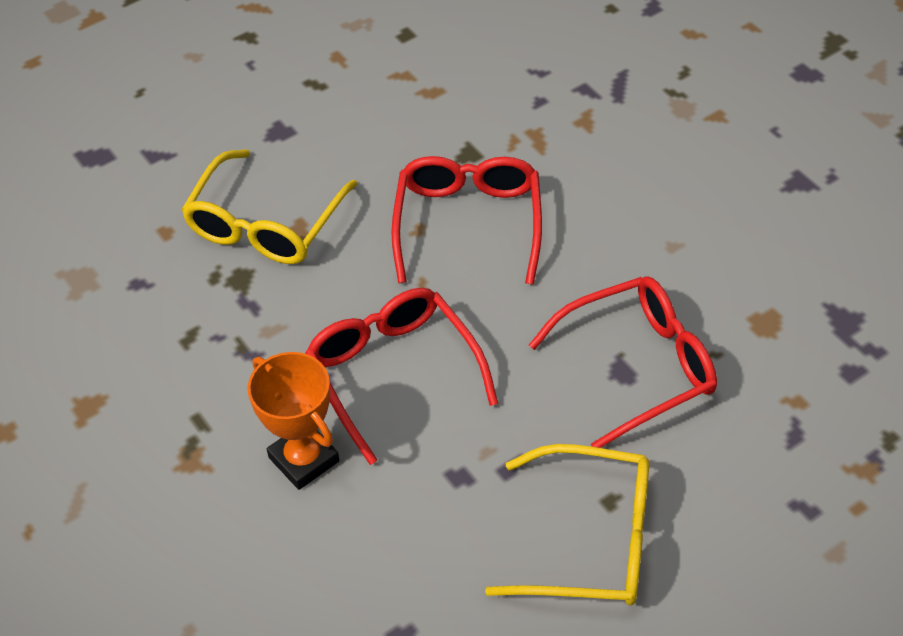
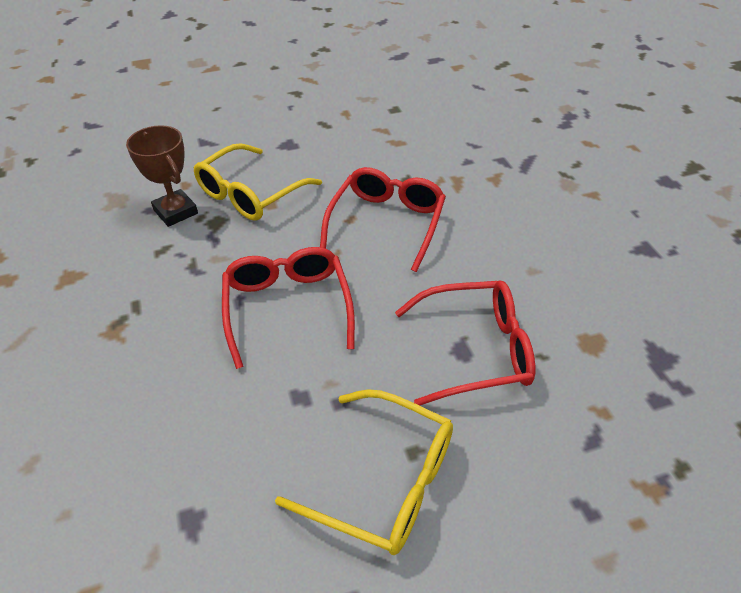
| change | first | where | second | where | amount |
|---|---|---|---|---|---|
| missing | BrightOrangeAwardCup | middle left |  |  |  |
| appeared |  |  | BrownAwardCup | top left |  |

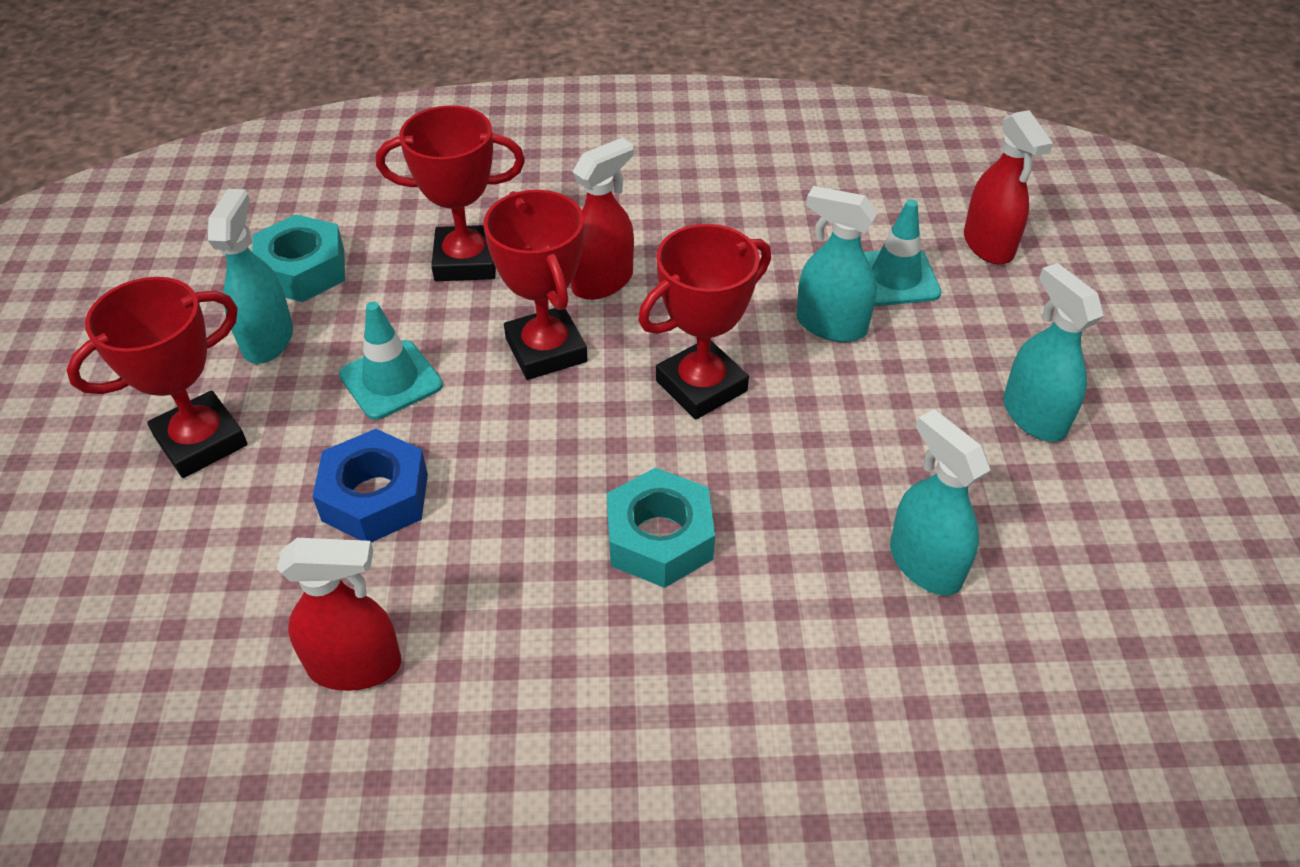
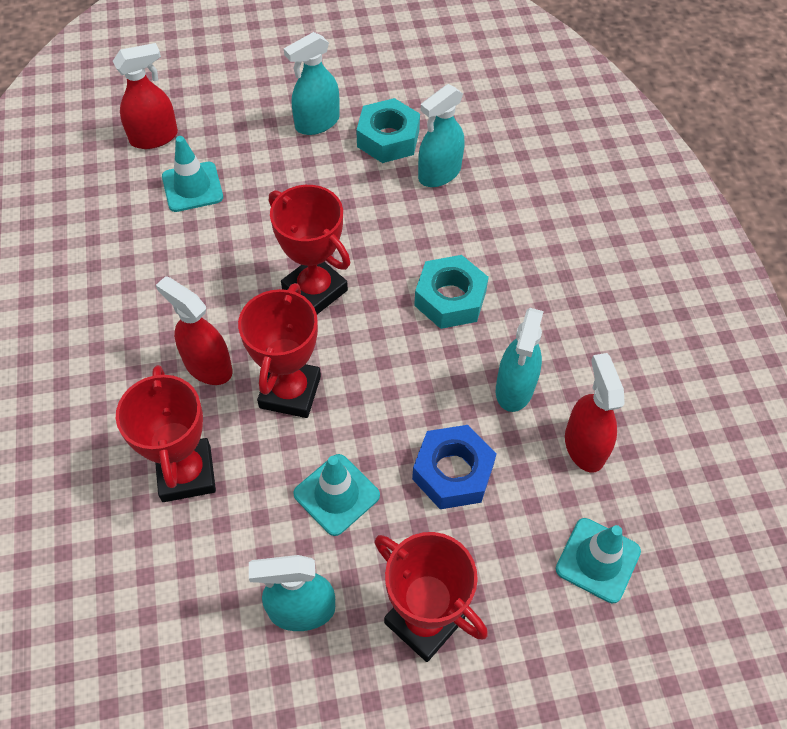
| change | first | where | second | where | amount |
|---|---|---|---|---|---|
| appeared |  |  | TealSafetyCone (no. 3 from left) | bottom right |  |
| relocated | TealHexagonNut (no. 1 from left) | top left |  | top centre |  |
| relocated | TealSprayBottle (no. 2 from left in the first image) | top centre | TealSprayBottle (no. 4 from left) | centre |  |
| spun | ScarletAwardCup (no. 3 from left in the first image) | top centre | ScarletAwardCup (no. 2 from left) | centre | 45 degrees counterclockwise |

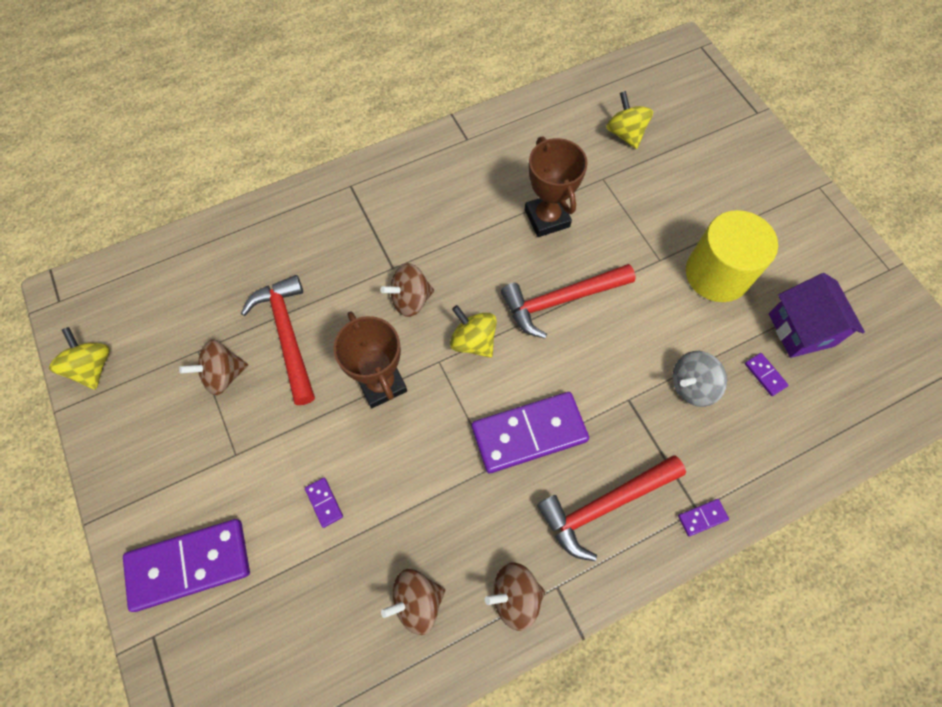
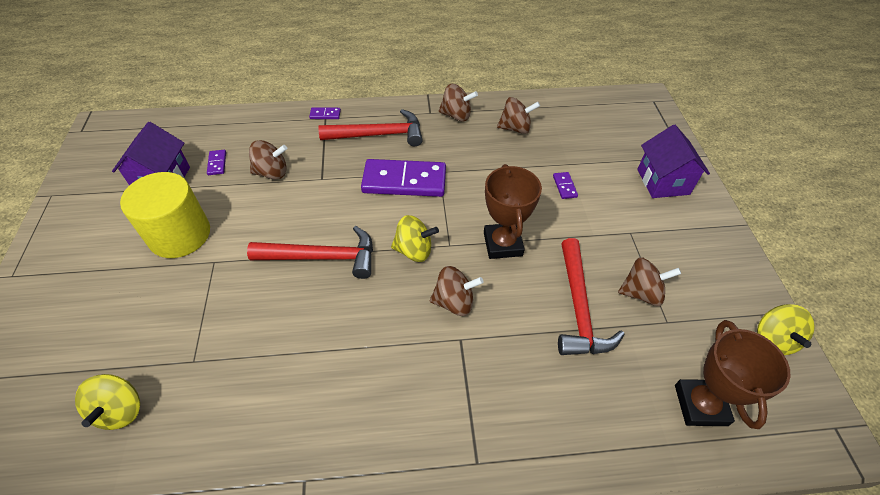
| change | first | where | second | where | amount |
|---|---|---|---|---|---|
| relocated | BrownAwardCup (no. 2 from left) | top centre |  | bottom right |  |
| exchanged | VioletDomino (no. 1 from left) | bottom left | VioletHouse (no. 2 from left) | top right |  |
| colour | GreySpinningTop | middle right | BrownSpinningTop (no. 1 from left) | top left |  |
| spun | GoldenSpinningTop (no. 2 from left) | centre |  | centre | 60 degrees counterclockwise |

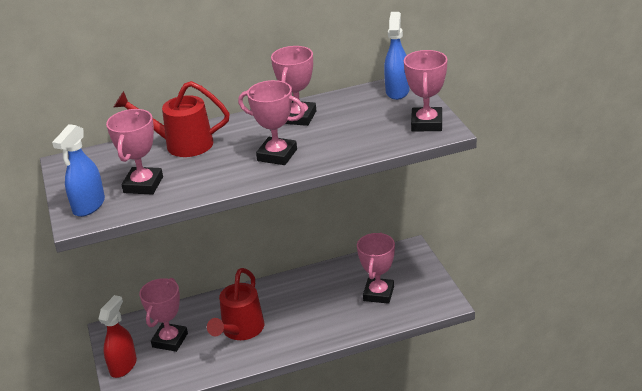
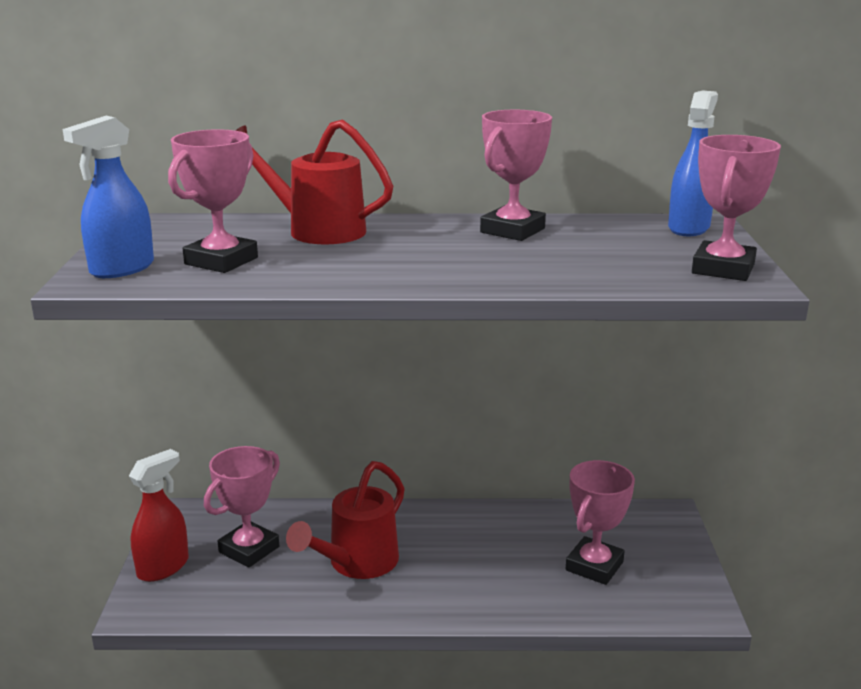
| change | first | where | second | where | amount |
|---|---|---|---|---|---|
| missing | RosePinkAwardCup (no. 3 from left) | top centre |  |  |  |

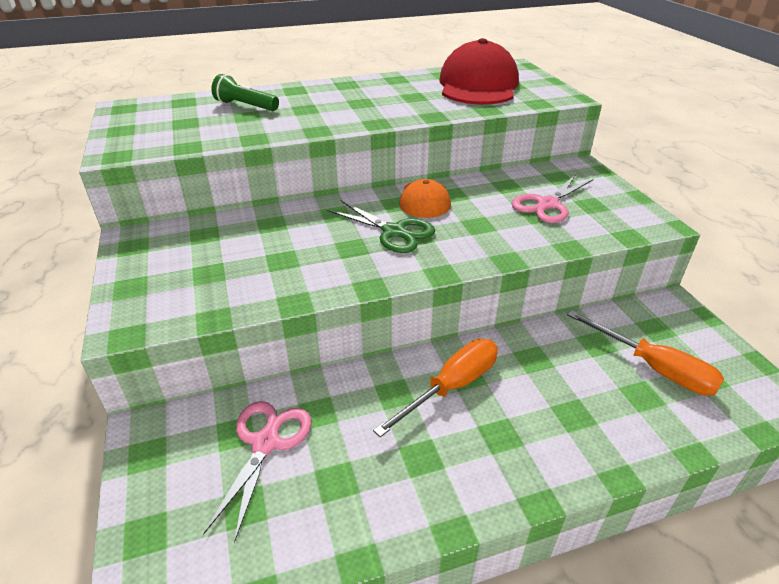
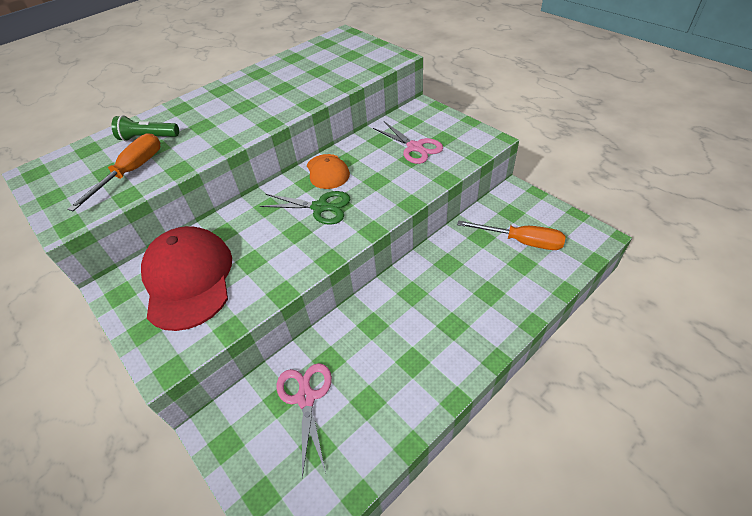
| change | first | where | second | where | amount |
|---|---|---|---|---|---|
| relocated | BrightOrangeFlatScrewdriver (no. 1 from left) | centre |  | middle left |  |
| relocated | ScarletBaseballCap | top centre |  | middle left |  |
| spun | RosePinkScissors (no. 2 from left) | middle right |  | top centre | 60 degrees counterclockwise |

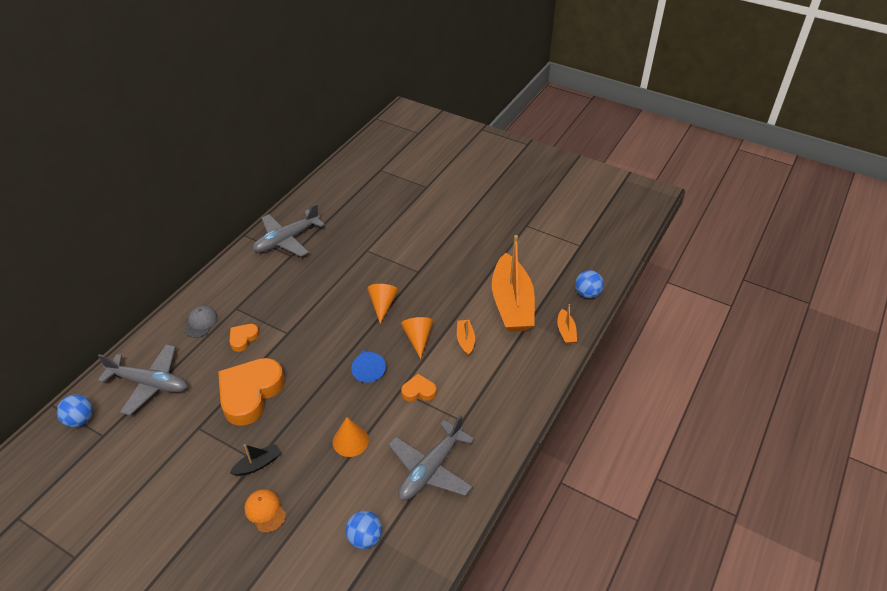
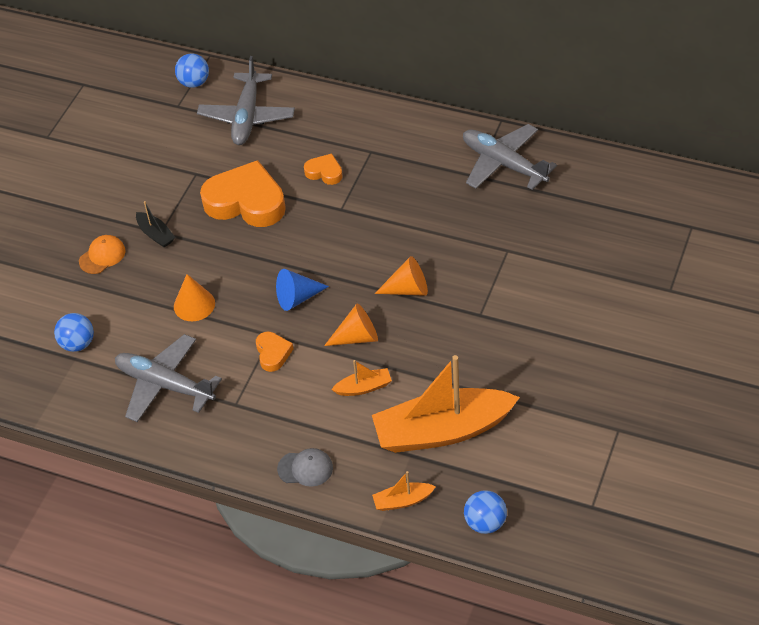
| change | first | where | second | where | amount |
|---|---|---|---|---|---|
| relocated | GreyBaseballCap | middle left |  | bottom centre |  |

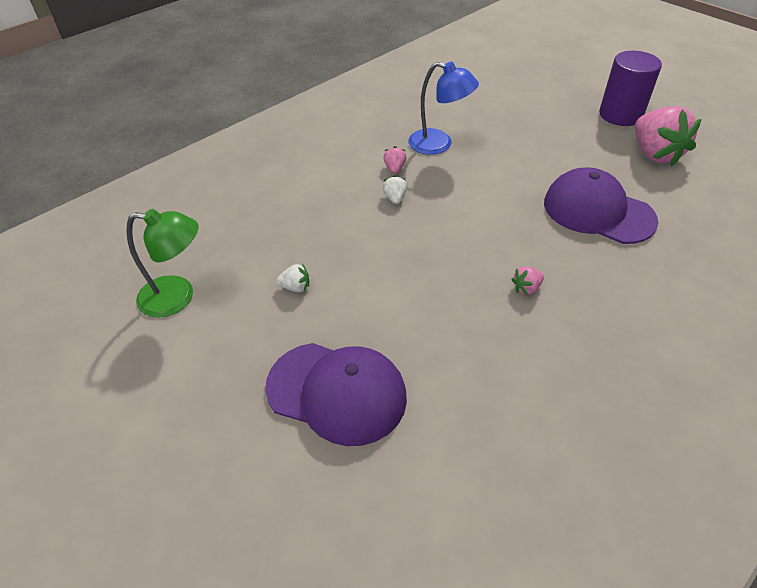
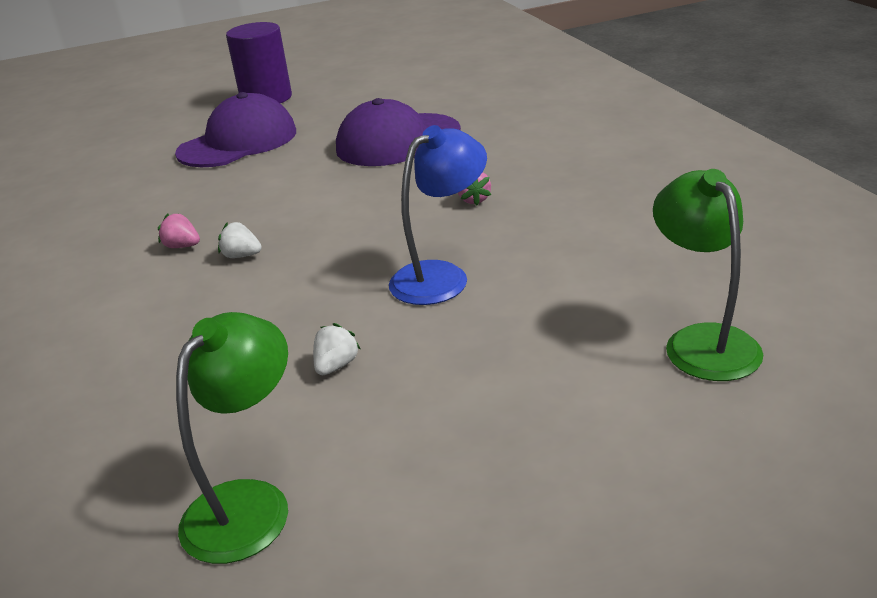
| change | first | where | second | where | amount |
|---|---|---|---|---|---|
| missing | RosePinkToyStrawberry (no. 3 from left) | top right |  |  |  |
| appeared |  |  | GreenDeskLamp (no. 2 from left) | middle right |  |
| relocated | VioletBaseballCap (no. 1 from left) | bottom centre |  | top left |  |
| relocated | BlueDeskLamp | top centre |  | centre |  |

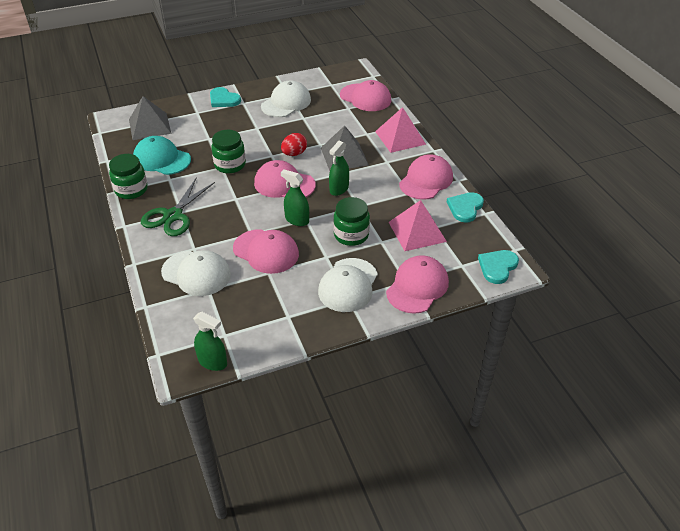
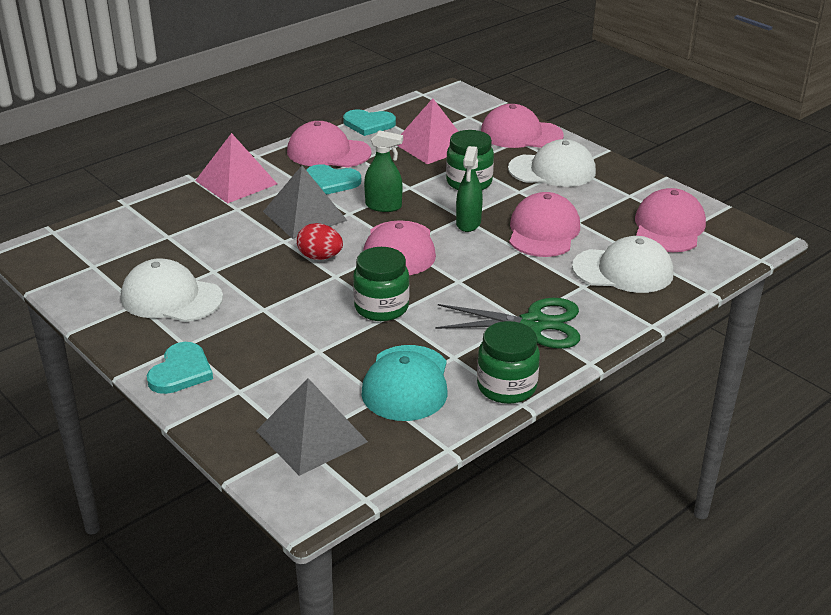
| change | first | where | second | where | amount |
|---|---|---|---|---|---|
| missing | GreenSprayBottle (no. 1 from left) | middle left |  |  |  |
| relocated | RosePinkBaseballCap (no. 3 from left in the first image) | top centre | RosePinkBaseballCap (no. 5 from left) | middle right |  |
| relocated | TealLoveHeart (no. 3 from left in the first image) | middle right | TealLoveHeart (no. 2 from left) | top centre |  |
| spun | PureWhiteBaseballCap (no. 1 from left in the first image) | middle left | PureWhiteBaseballCap (no. 3 from left) | middle right | 90 degrees clockwise |

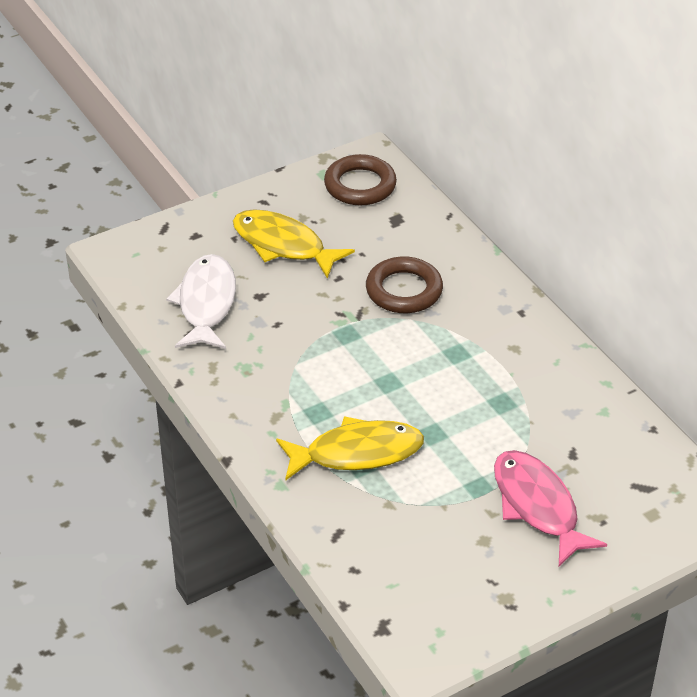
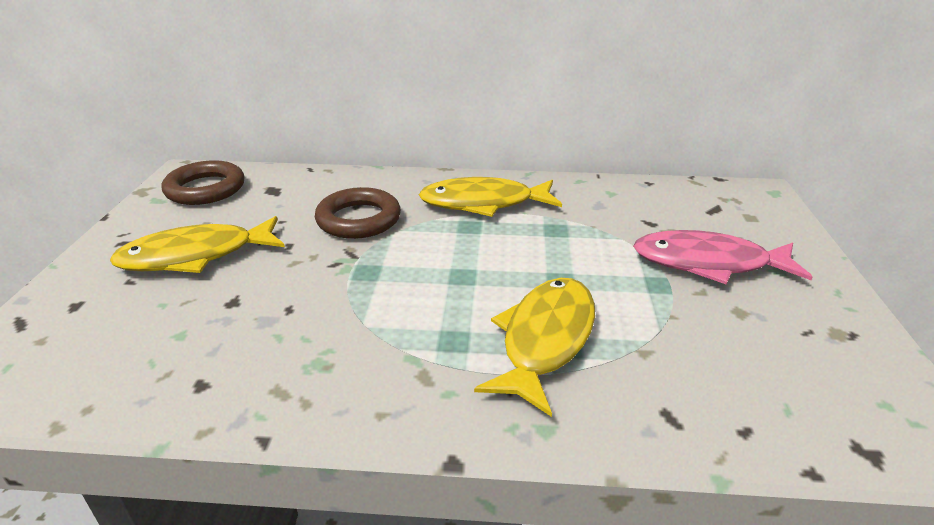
| change | first | where | second | where | amount |
|---|---|---|---|---|---|
| missing | PureWhiteFishFigure | middle left |  |  |  |
| appeared |  |  | GoldenFishFigure (no. 2 from left) | centre |  |

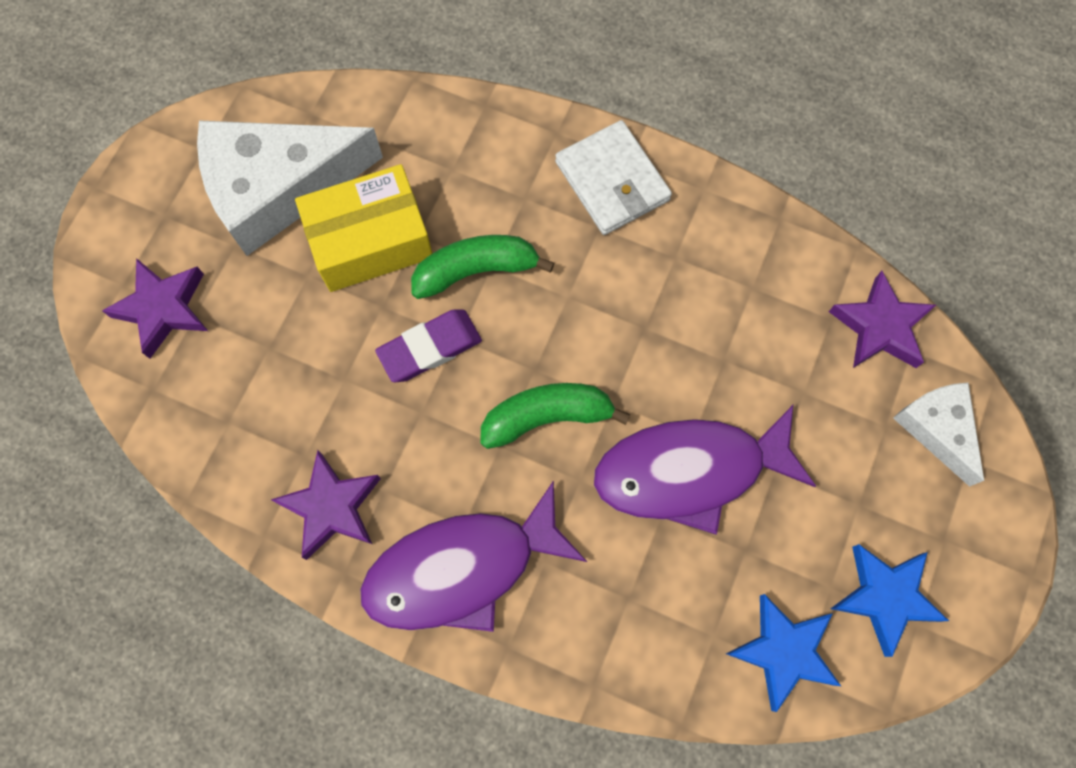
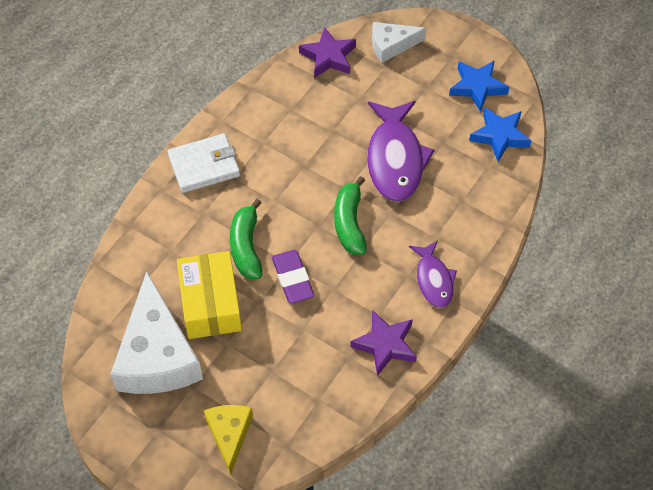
| change | first | where | second | where | amount |
|---|---|---|---|---|---|
| exchanged | VioletStarShape (no. 1 from left) | middle left | GoldenCheeseWedge | bottom centre |  |
| size | VioletFishFigure (no. 1 from left in the first image) | bottom centre | VioletFishFigure (no. 2 from left) | centre | x0.58 |

